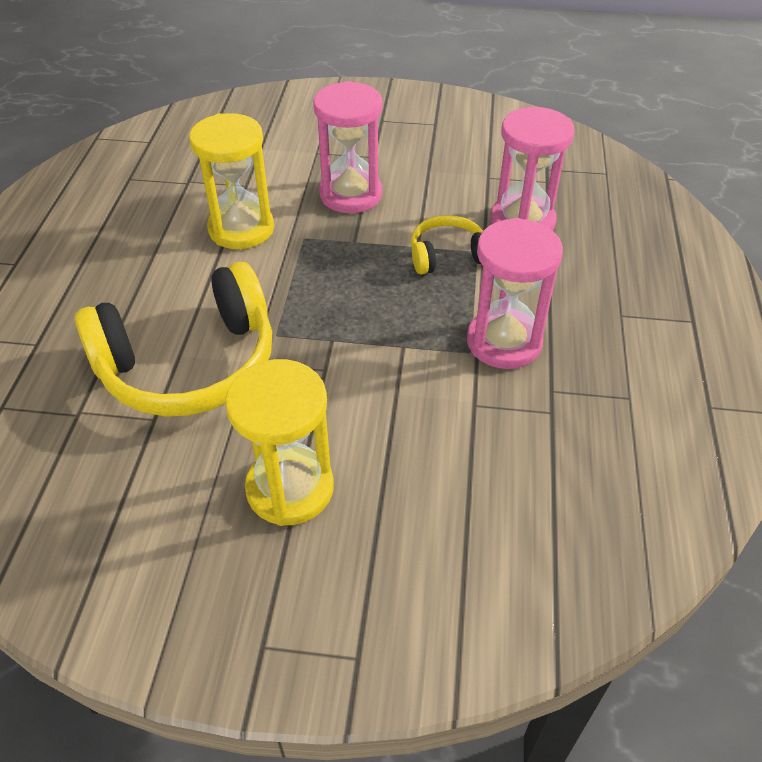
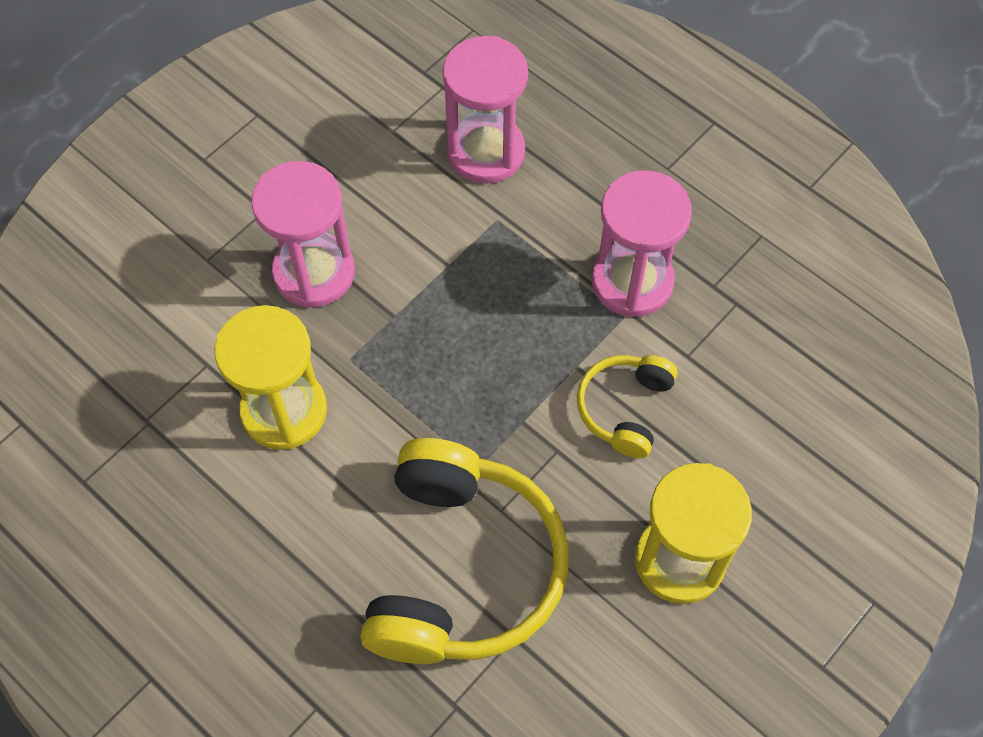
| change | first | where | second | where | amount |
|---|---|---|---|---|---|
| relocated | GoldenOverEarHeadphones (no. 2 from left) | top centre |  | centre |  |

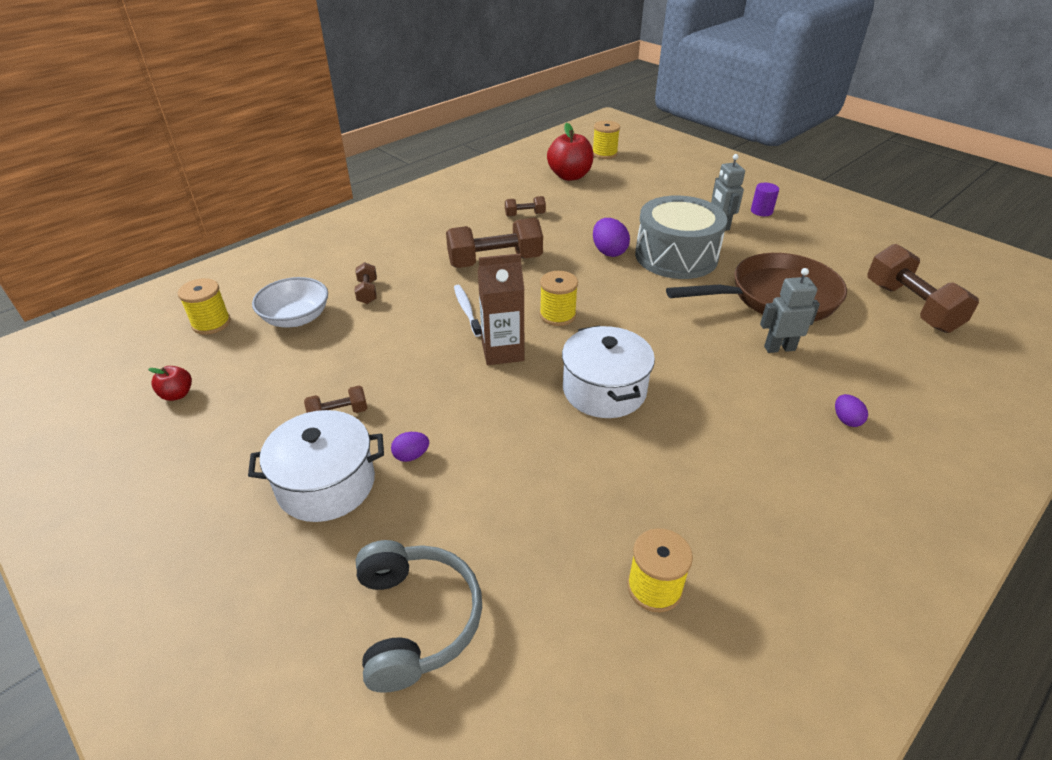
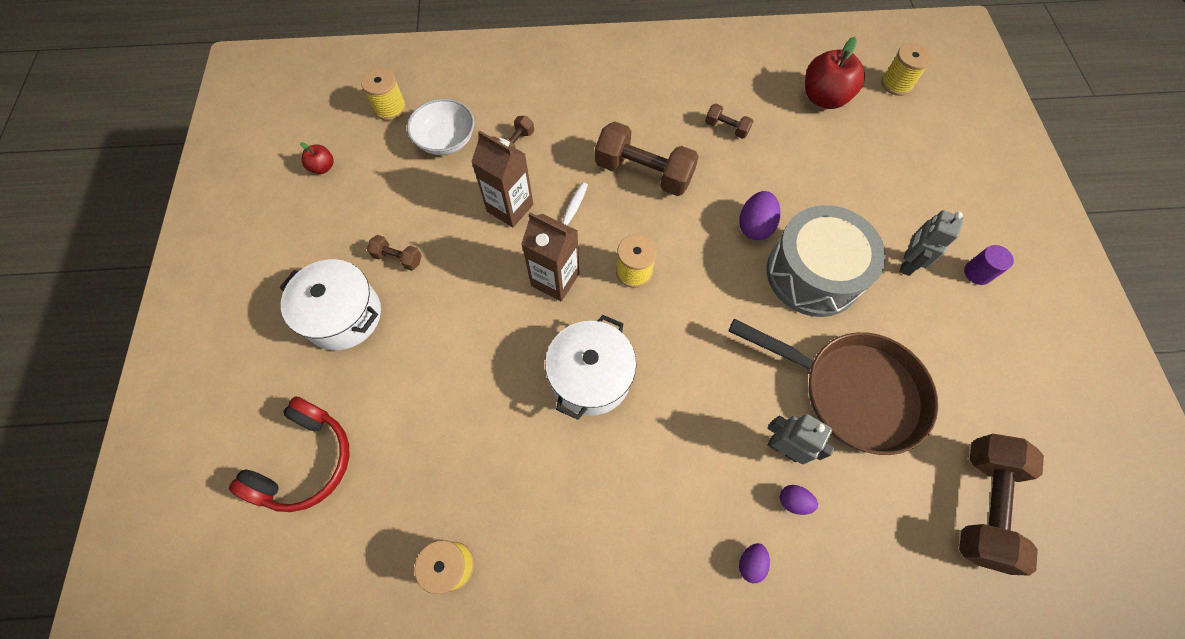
| change | first | where | second | where | amount |
|---|---|---|---|---|---|
| appeared |  |  | BrownMilkCarton (no. 1 from left) | top centre |  |
| relocated | VioletEggShape (no. 1 from left in the first image) | centre | VioletEggShape (no. 3 from left) | bottom right |  |
| colour | GreyOverEarHeadphones | bottom centre | ScarletOverEarHeadphones | bottom left |  |

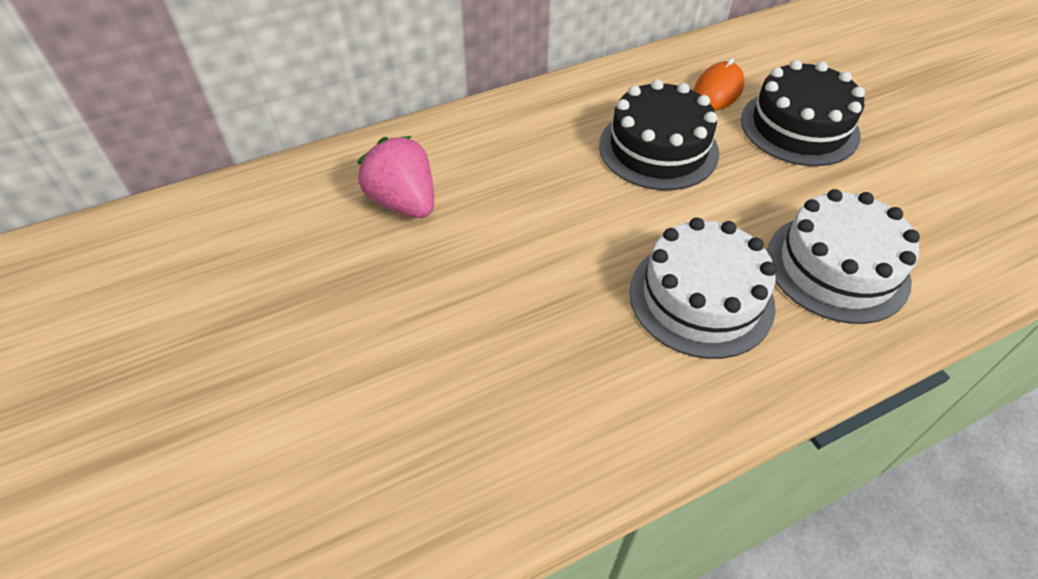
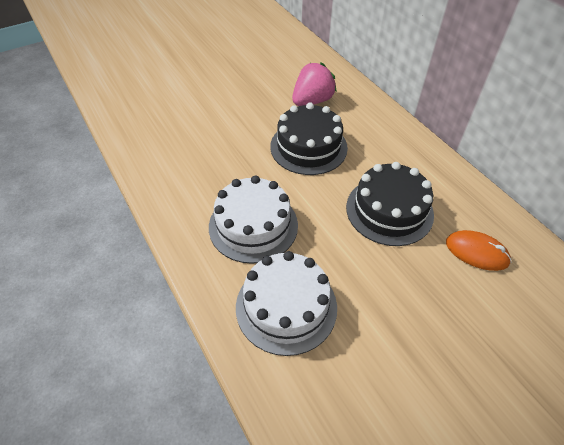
| change | first | where | second | where | amount |
|---|---|---|---|---|---|
| relocated | JetBlackLayerCake (no. 2 from left in the first image) | top right | JetBlackLayerCake (no. 1 from left) | top centre |  |

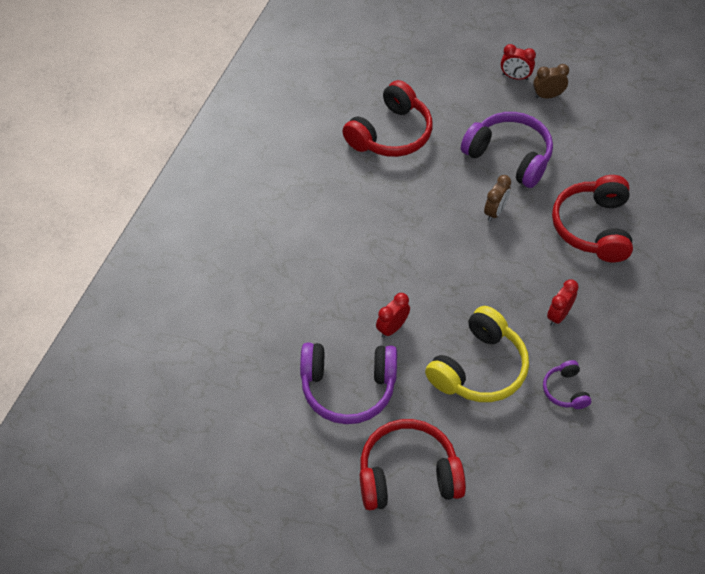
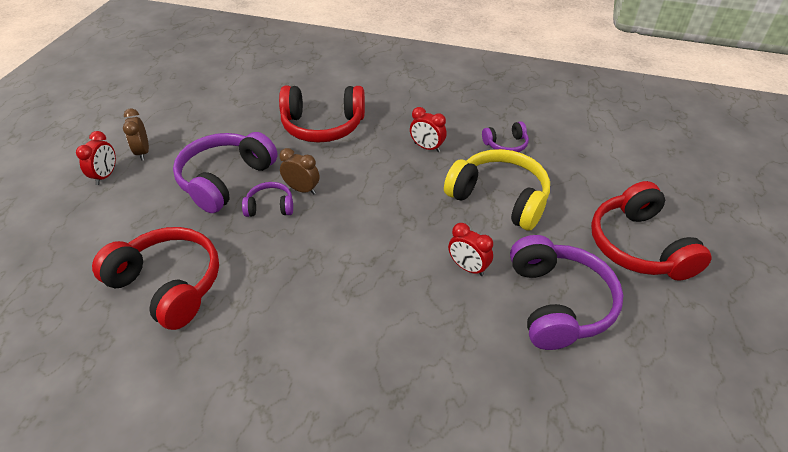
| change | first | where | second | where | amount |
|---|---|---|---|---|---|
| appeared |  |  | VioletOverEarHeadphones (no. 2 from left) | centre |  |

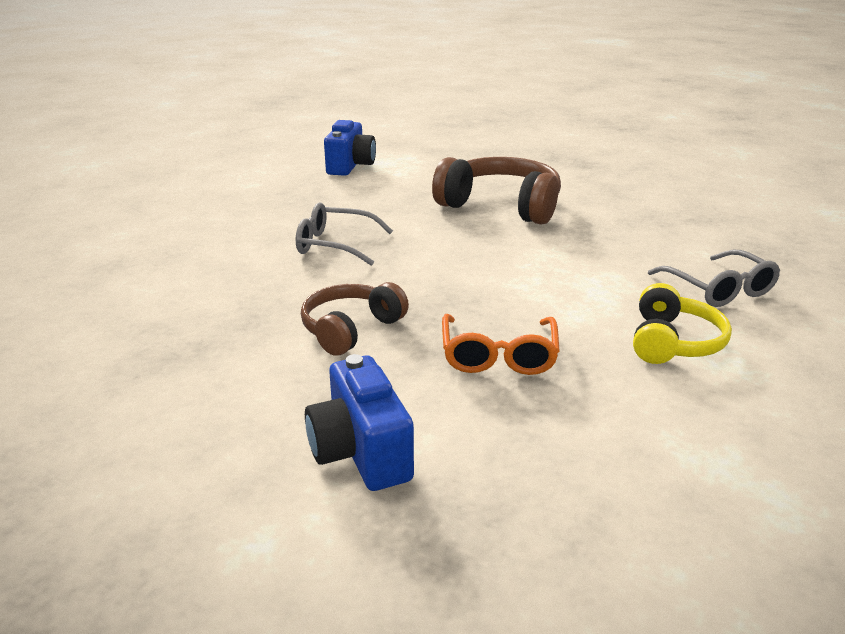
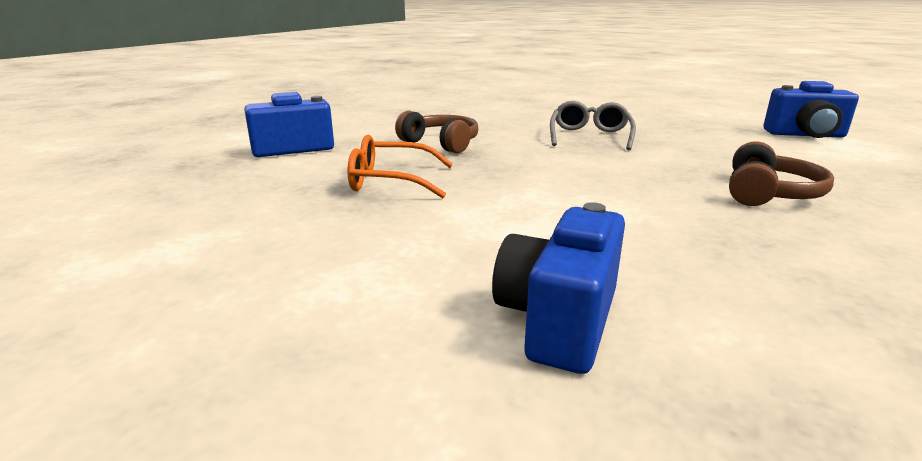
| change | first | where | second | where | amount |
|---|---|---|---|---|---|
| missing | GoldenOverEarHeadphones | middle right |  |  |  |
| exchanged | GreySpectacles (no. 2 from left) | middle right | BlueCompactCamera (no. 2 from left) | centre |  |
| size | BrownOverEarHeadphones (no. 2 from left) | top centre |  | middle right | x0.60 |

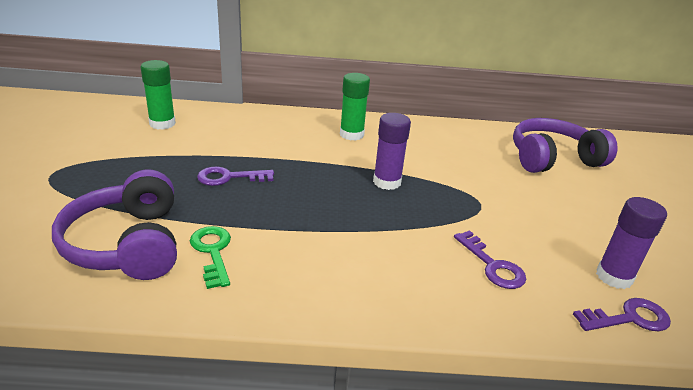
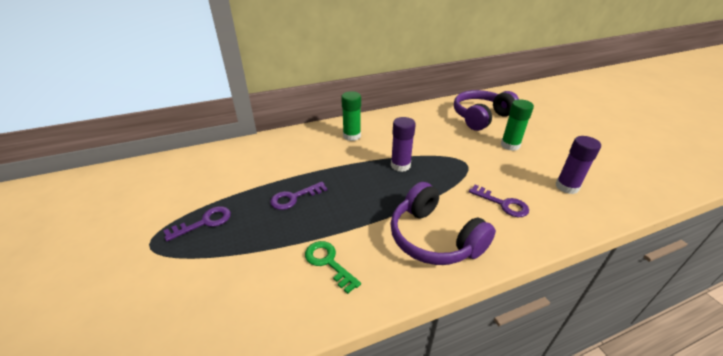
| change | first | where | second | where | amount |
|---|---|---|---|---|---|
| relocated | VioletOverEarHeadphones (no. 1 from left) | middle left |  | centre |  |
| relocated | GreenGlue (no. 1 from left in the first image) | top left | GreenGlue (no. 2 from left) | middle right |  |
| relocated | VioletKey (no. 3 from left in the first image) | bottom right | VioletKey (no. 1 from left) | middle left |  |

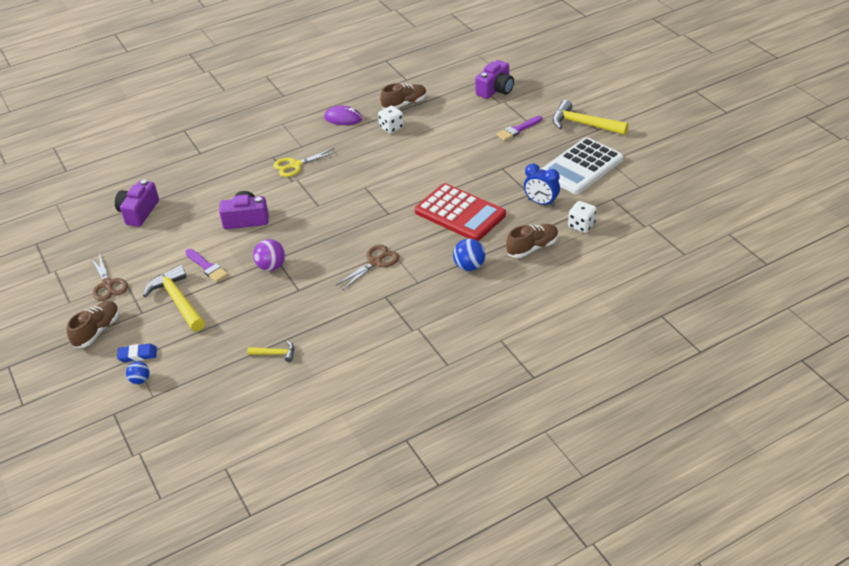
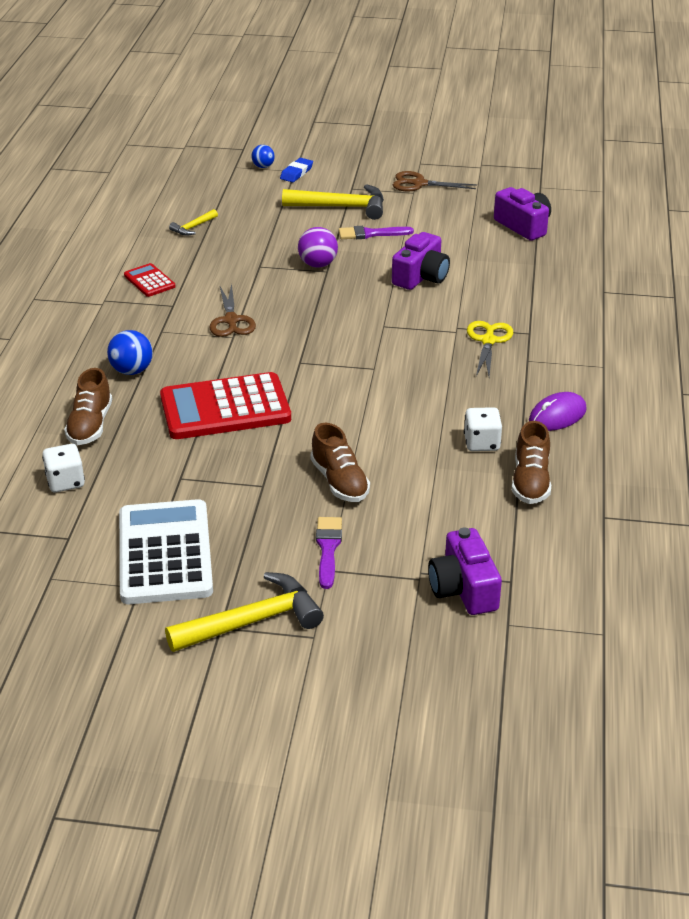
| change | first | where | second | where | amount |
|---|---|---|---|---|---|
| missing | BlueBedsideClock | top centre |  |  |  |
| appeared |  |  | ScarletPocketCalculator (no. 1 from left) | top left |  |
| relocated | BrownSneaker (no. 1 from left in the first image) | middle left | BrownSneaker (no. 2 from left) | centre |  |

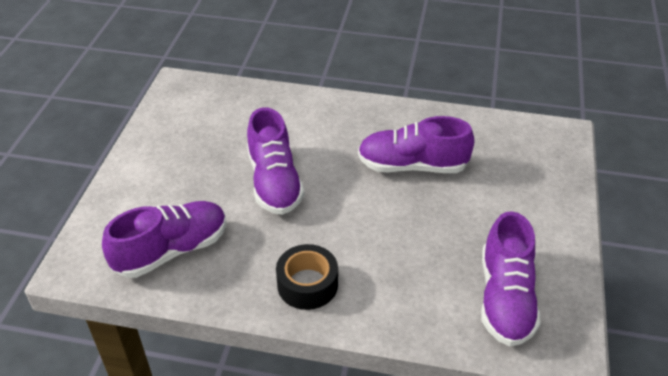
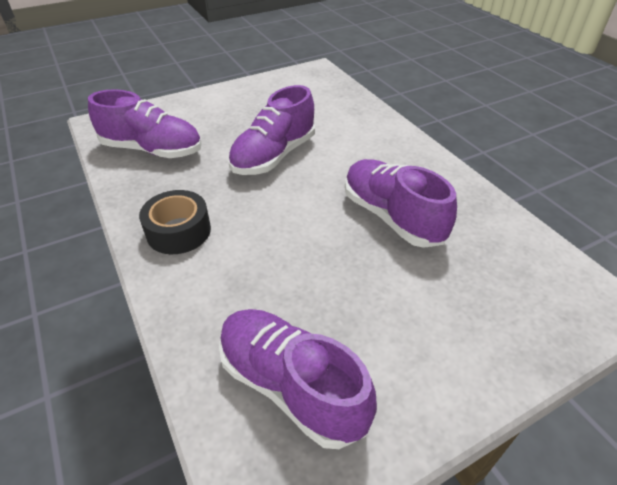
| change | first | where | second | where | amount |
|---|---|---|---|---|---|
| spun | VioletSneaker (no. 4 from left in the first image) | bottom right | VioletSneaker (no. 3 from left) | bottom centre | 75 degrees clockwise |

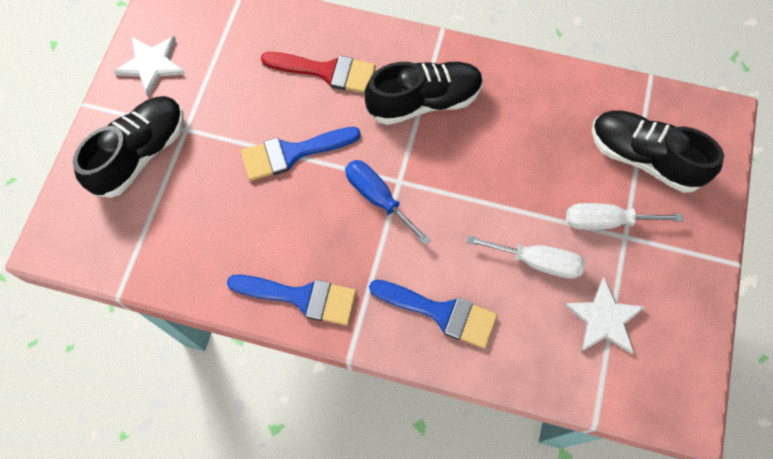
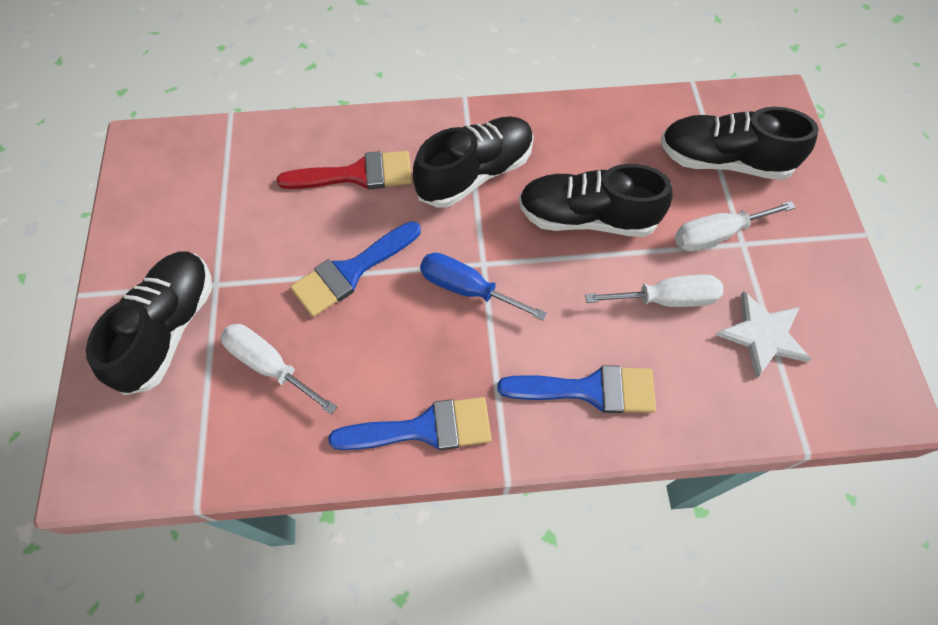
| change | first | where | second | where | amount |
|---|---|---|---|---|---|
| missing | PureWhiteStarShape (no. 1 from left) | top left |  |  |  |
| appeared |  |  | PureWhiteFlatScrewdriver (no. 1 from left) | middle left |  |
| appeared |  |  | JetBlackSneaker (no. 3 from left) | top centre |  |

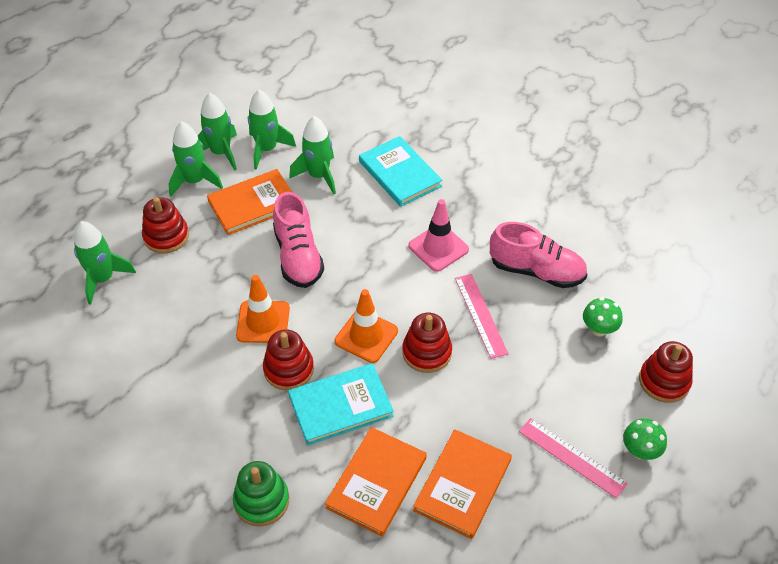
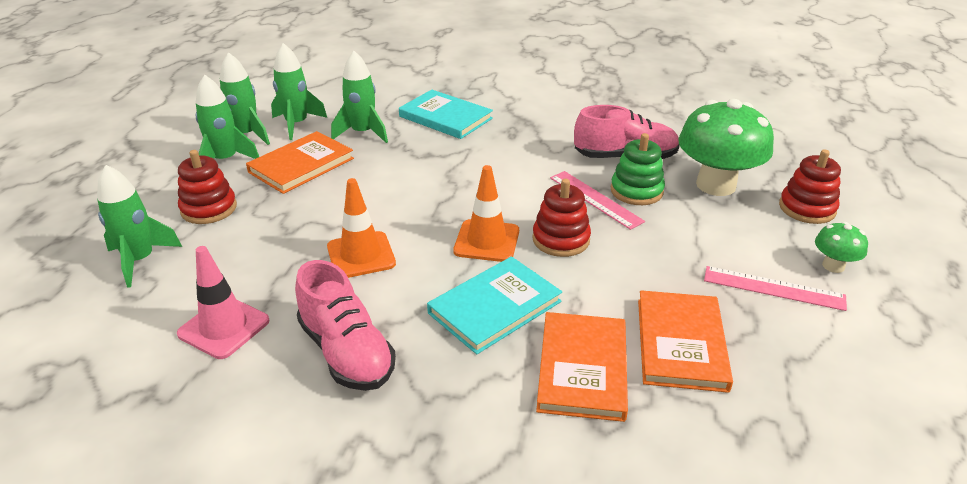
| change | first | where | second | where | amount |
|---|---|---|---|---|---|
| missing | ScarletRingStacker (no. 2 from left) | centre |  |  |  |
| relocated | GreenRingStacker | bottom centre |  | centre |  |
| relocated | RosePinkSneaker (no. 1 from left) | centre |  | bottom centre |  |
| relocated | RosePinkSafetyCone | centre |  | middle left |  |
| size | GreenToadstool (no. 1 from left) | middle right |  | top right | x2.14 |

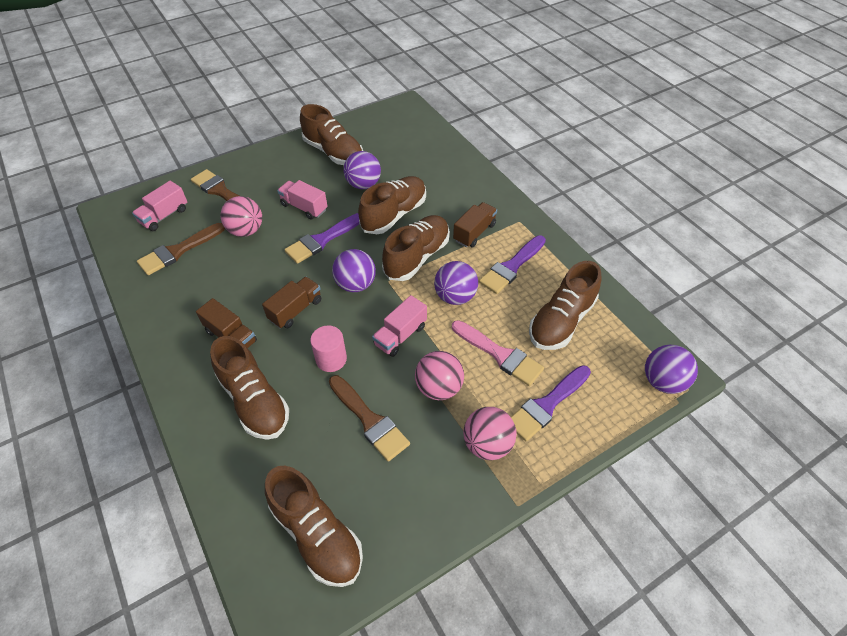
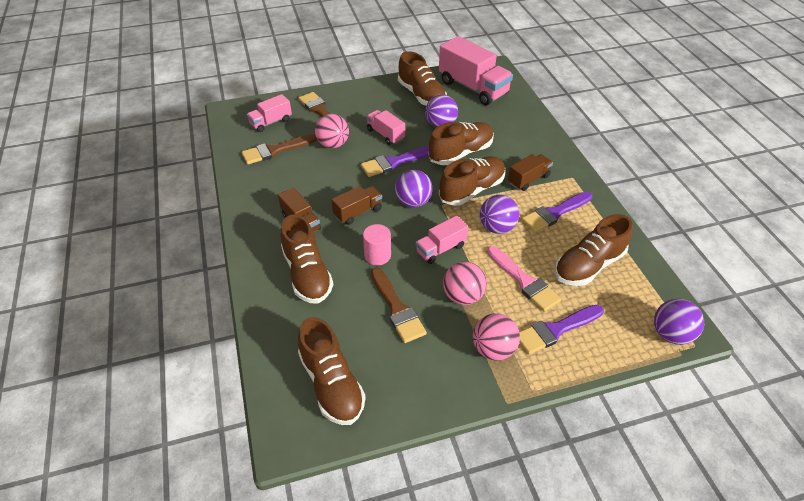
| change | first | where | second | where | amount |
|---|---|---|---|---|---|
| appeared |  |  | RosePinkTruck (no. 4 from left) | top centre |  |

